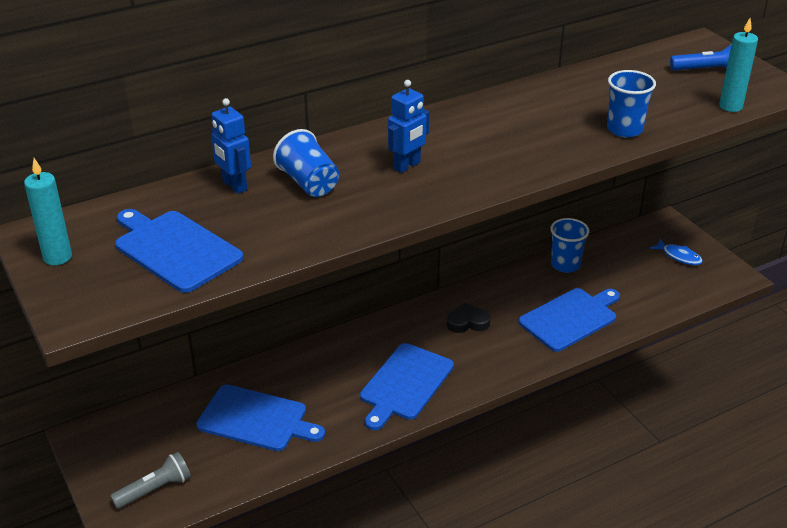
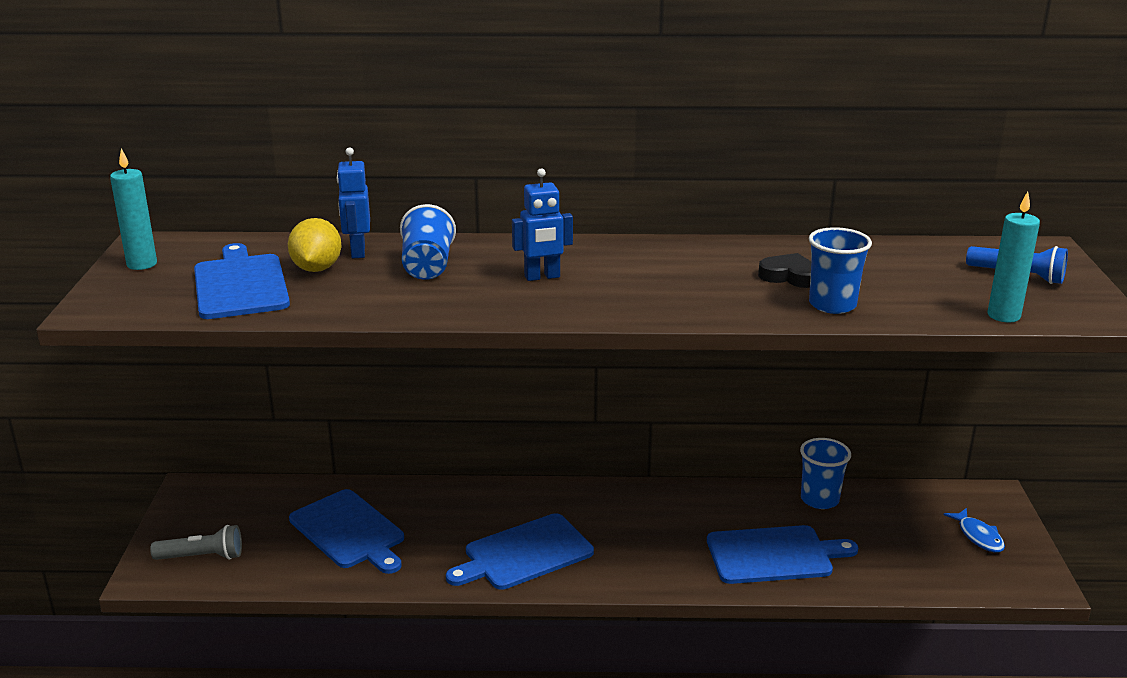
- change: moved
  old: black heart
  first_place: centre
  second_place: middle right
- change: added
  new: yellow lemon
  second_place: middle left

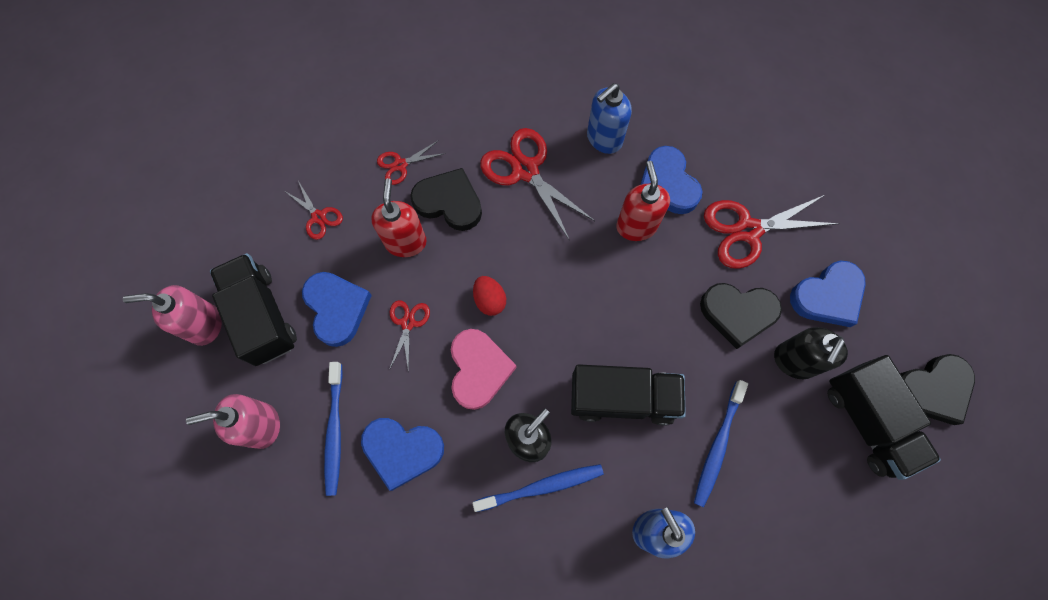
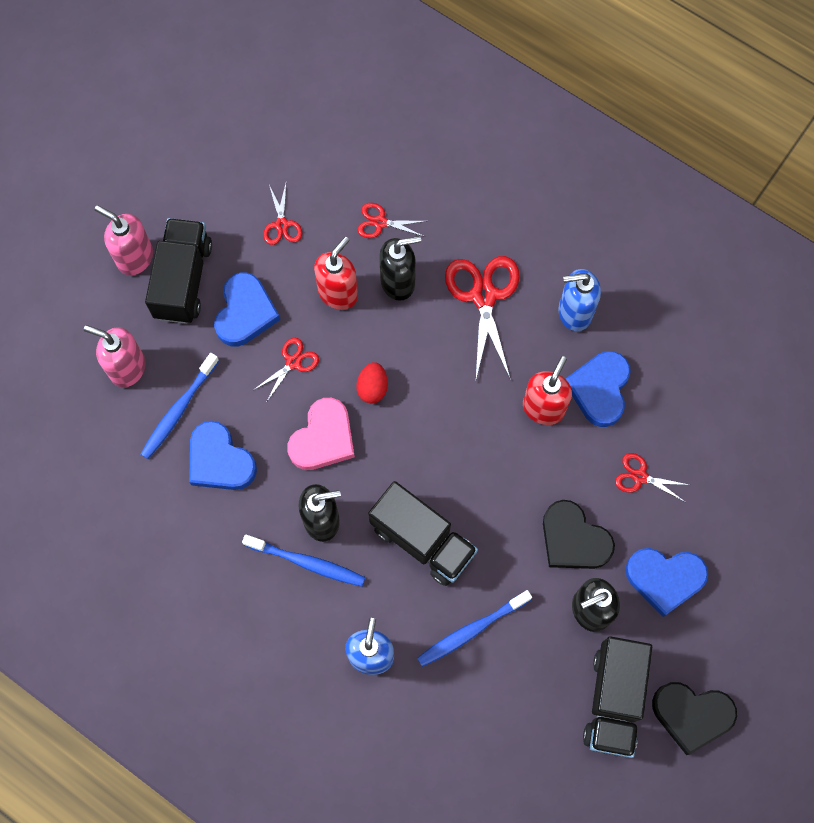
- change: replaced
  old: black heart (1st from left)
  new: black soap dispenser (2nd from left)
  first_place: top centre
  second_place: top centre
- change: resized
  old: red scissors (5th from left)
  first_place: middle right
  second_place: middle right
  factor: 0.53

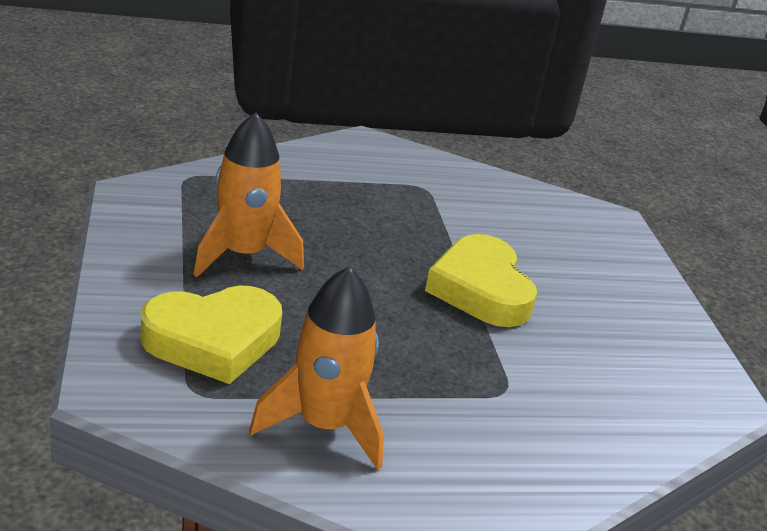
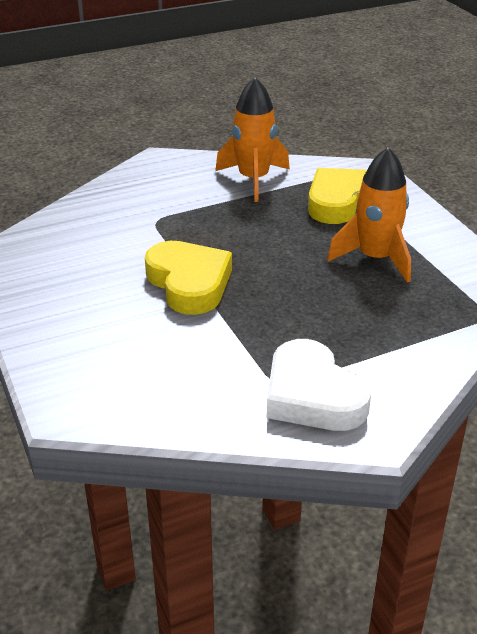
- change: added
  new: white heart
  second_place: middle right

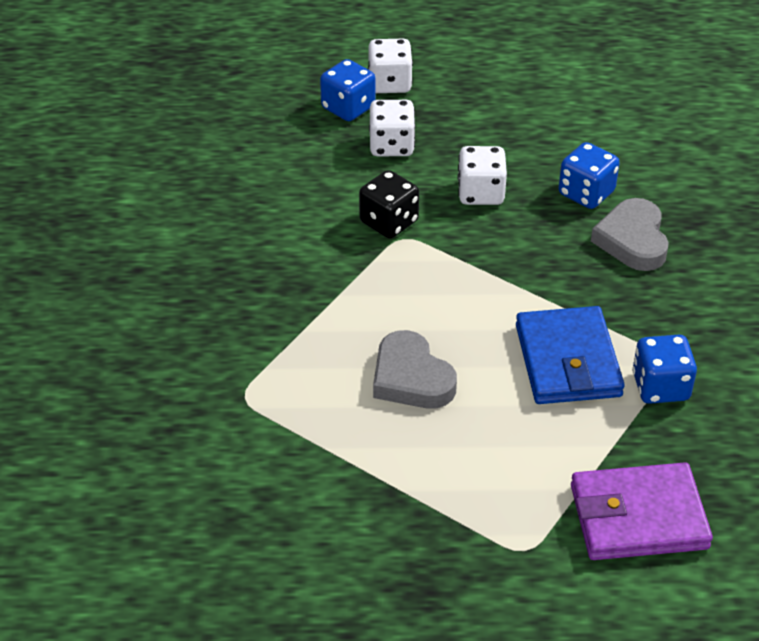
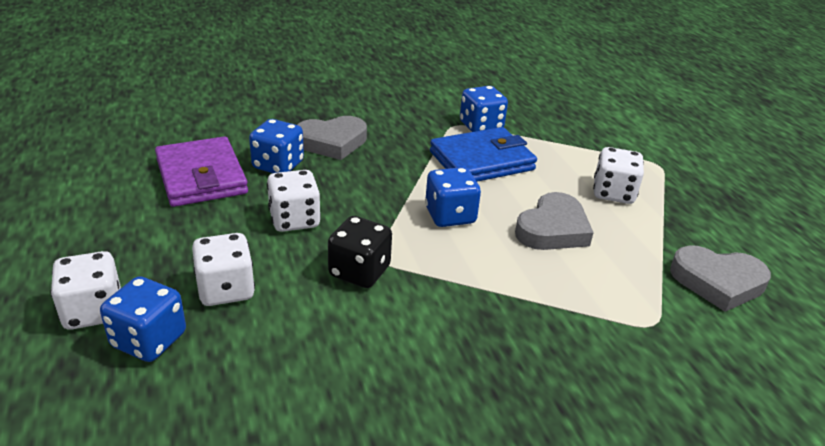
- change: moved
  old: purple wallet
  first_place: bottom right
  second_place: middle left
- change: added
  new: white dice (4th from left)
  second_place: middle right
- change: added
  new: blue dice (3rd from left)
  second_place: centre
- change: added
  new: grey heart (3rd from left)
  second_place: middle right

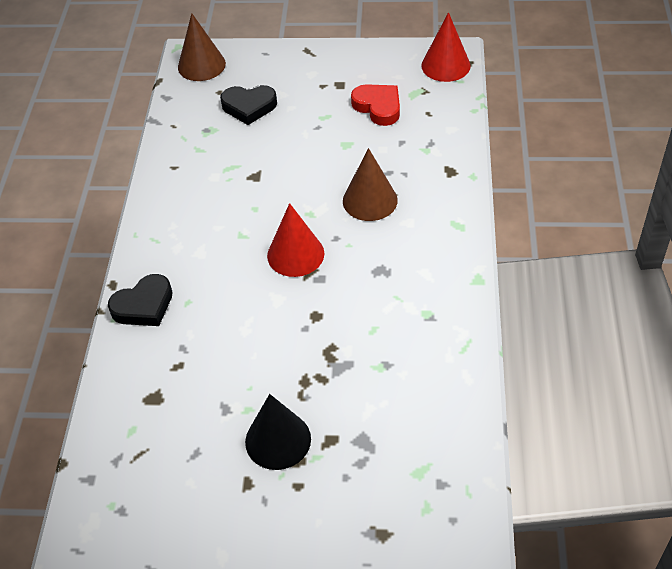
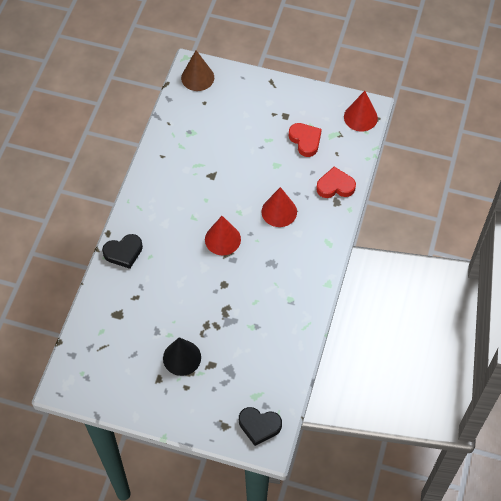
- change: moved
  old: black heart (2nd from left)
  first_place: top centre
  second_place: bottom centre
- change: recoloured
  old: brown cone (2nd from left)
  new: red cone (2nd from left)
  first_place: top centre
  second_place: centre
- change: added
  new: red heart (2nd from left)
  second_place: middle right

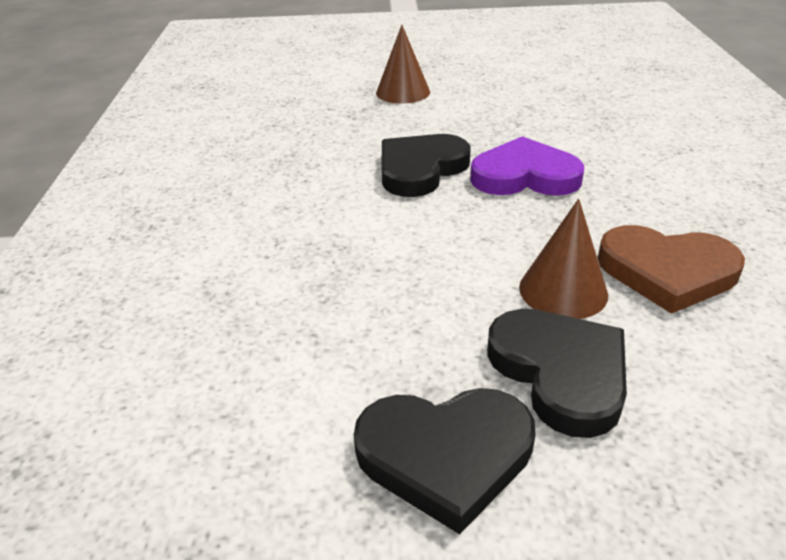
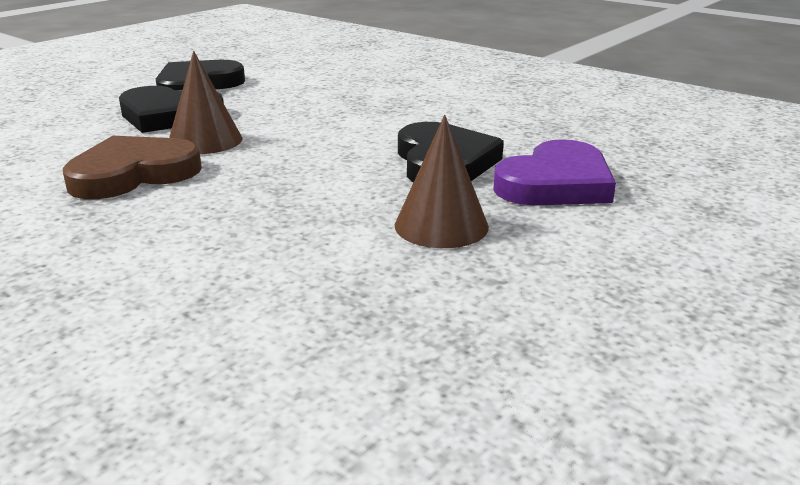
- change: moved
  old: brown cone (1st from left in the first image)
  new: brown cone (2nd from left)
  first_place: top centre
  second_place: centre
- change: moved
  old: purple heart
  first_place: top right
  second_place: middle right

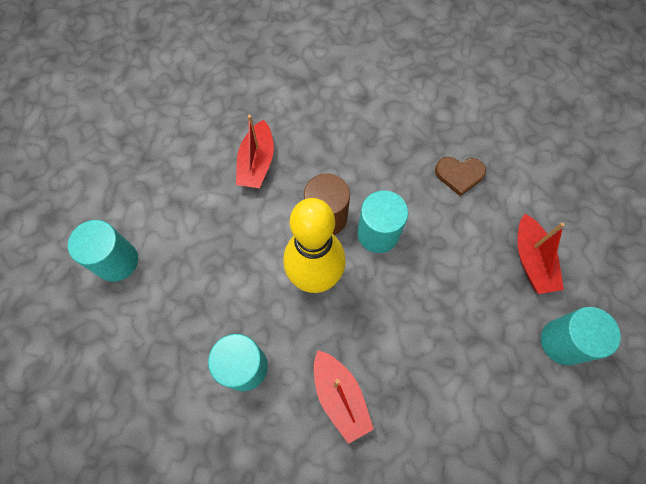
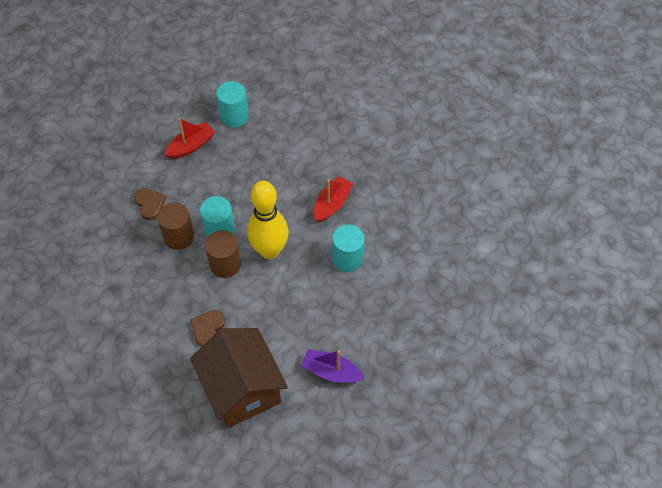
- change: replaced
  old: red boat (1st from left)
  new: brown heart (2nd from left)
  first_place: top centre
  second_place: bottom left
- change: replaced
  old: turquoise cylinder (1st from left)
  new: purple boat
  first_place: middle left
  second_place: bottom centre
- change: added
  new: brown cylinder (1st from left)
  second_place: middle left
- change: added
  new: brown house
  second_place: bottom centre

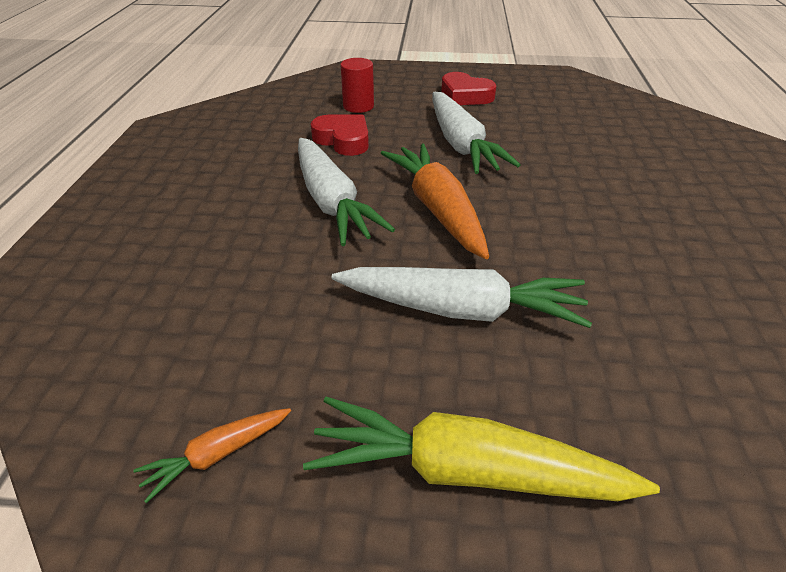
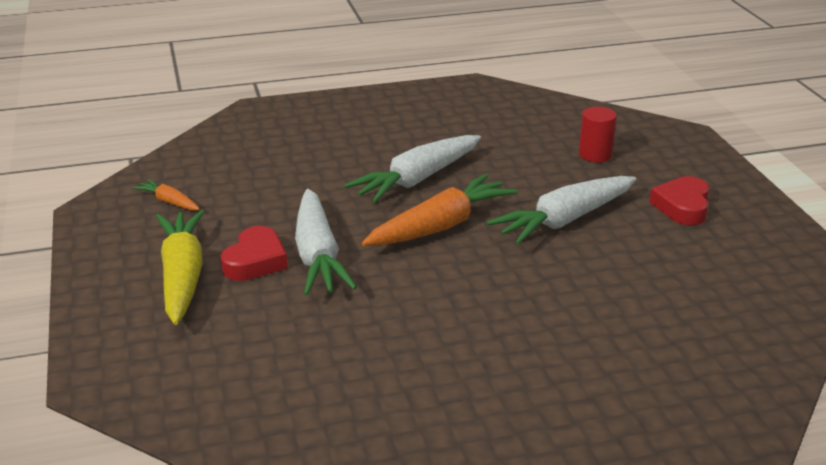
- change: moved
  old: red heart (1st from left)
  first_place: top centre
  second_place: middle left

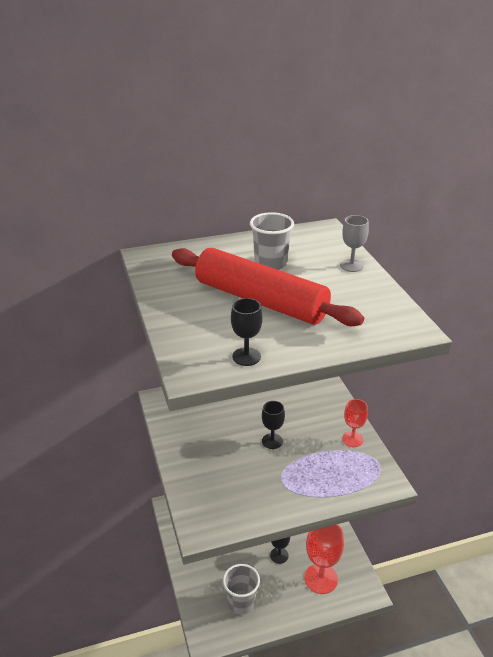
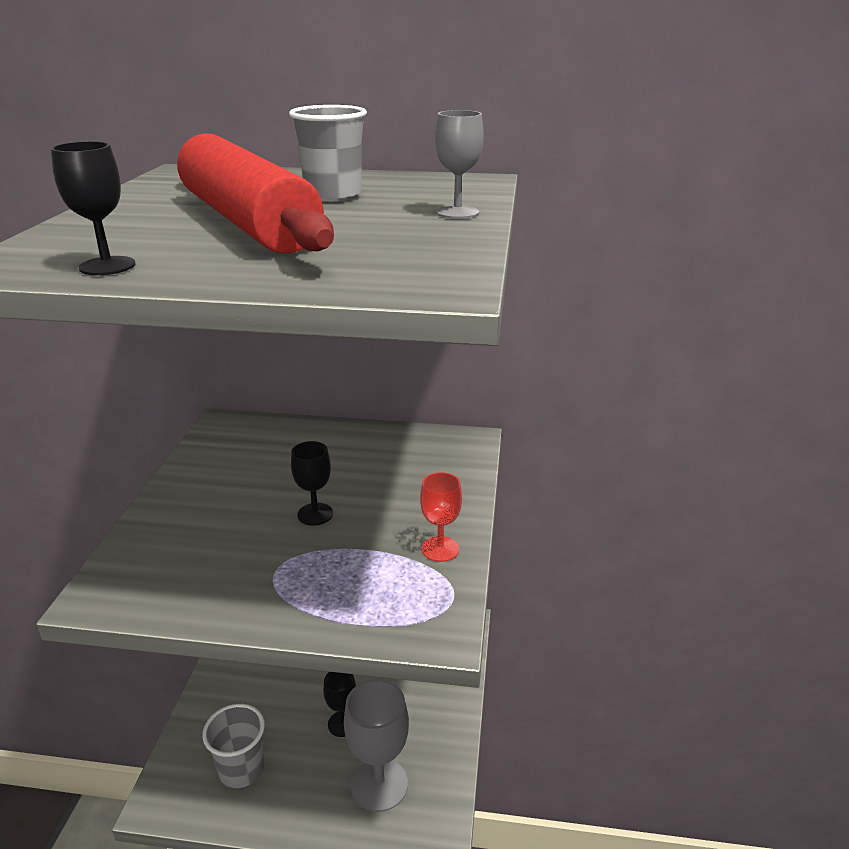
- change: recoloured
  old: red goblet (1st from left)
  new: grey goblet (1st from left)
  first_place: bottom centre
  second_place: bottom centre

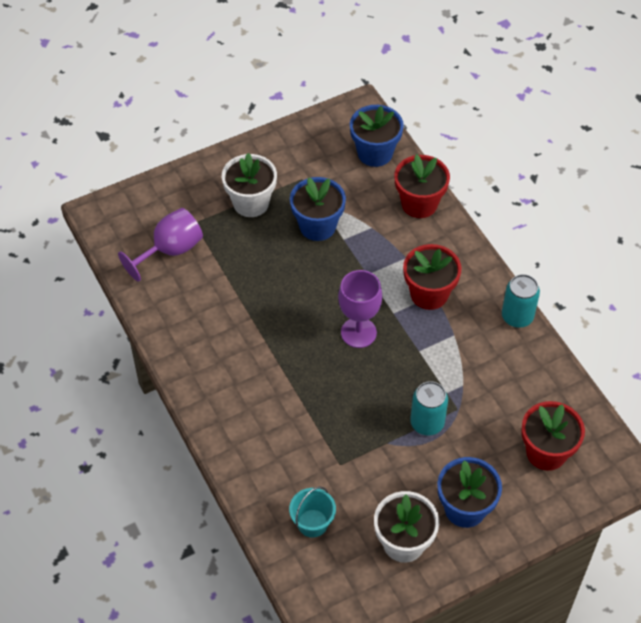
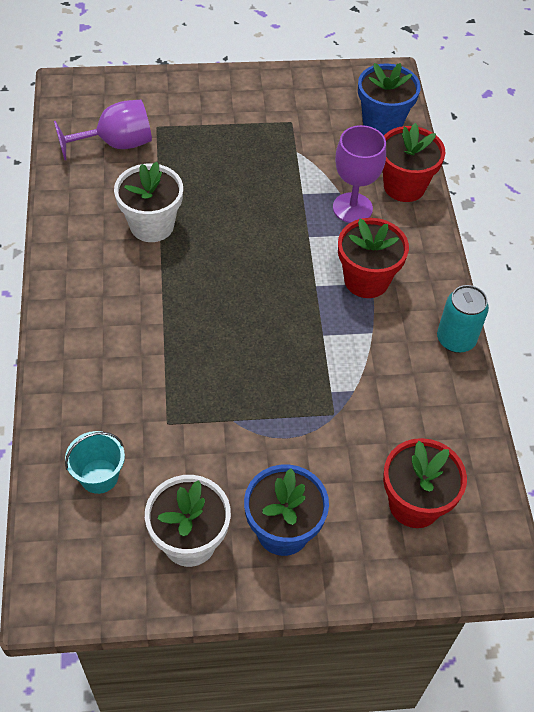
- change: moved
  old: white flower pot (1st from left)
  first_place: top centre
  second_place: top left
- change: removed
  old: blue flower pot (1st from left)
  first_place: centre
- change: moved
  old: purple goblet (2nd from left)
  first_place: centre
  second_place: top right
- change: removed
  old: turquoise can (1st from left)
  first_place: middle right

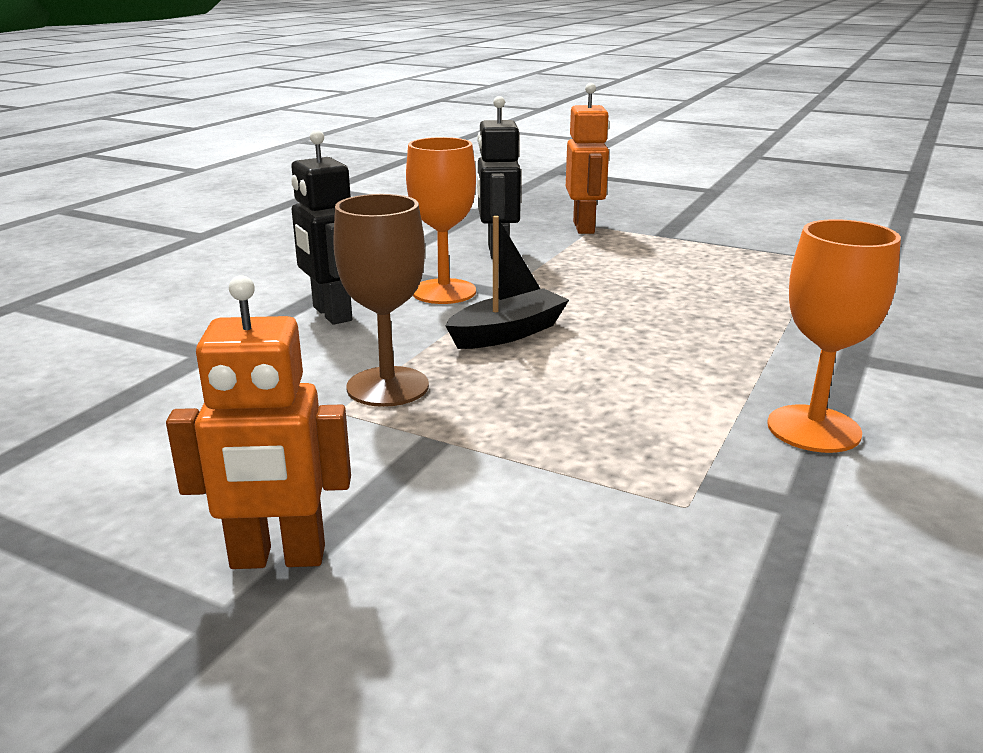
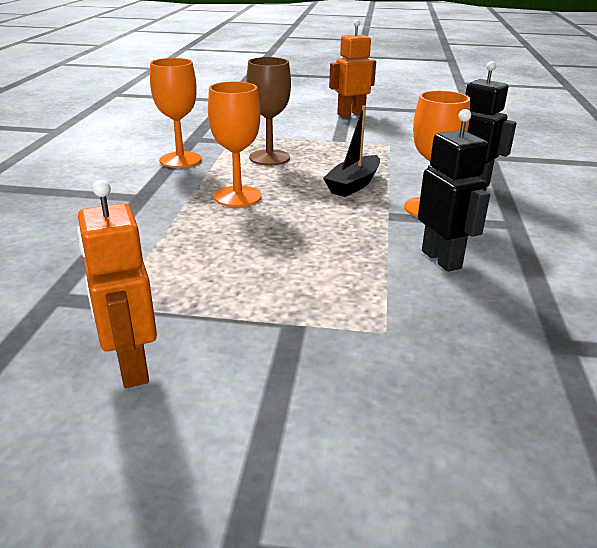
- change: moved
  old: orange robot (2nd from left in the first image)
  new: orange robot (1st from left)
  first_place: top centre
  second_place: middle left
- change: moved
  old: brown goblet
  first_place: centre
  second_place: top centre
- change: added
  new: orange goblet (2nd from left)
  second_place: top centre

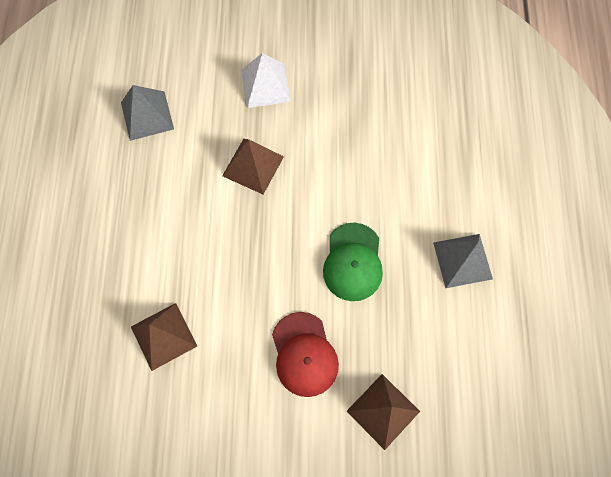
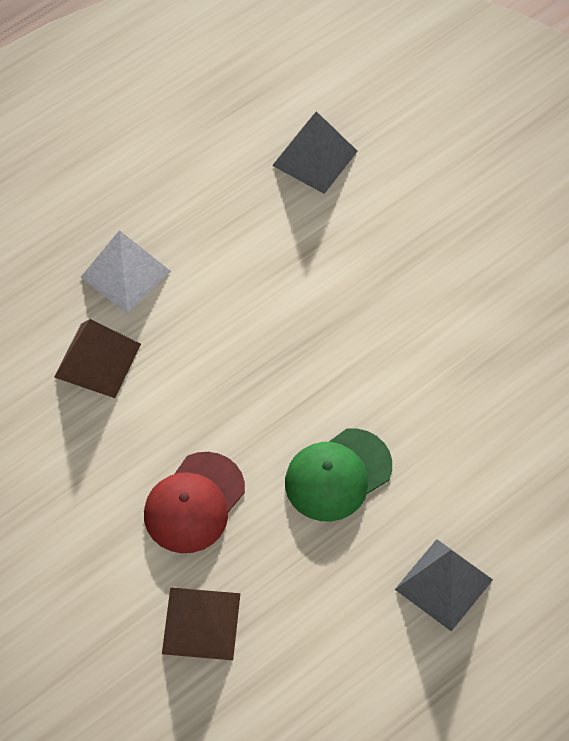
- change: moved
  old: white pyramid
  first_place: top centre
  second_place: middle left
- change: removed
  old: brown pyramid (2nd from left)
  first_place: centre

